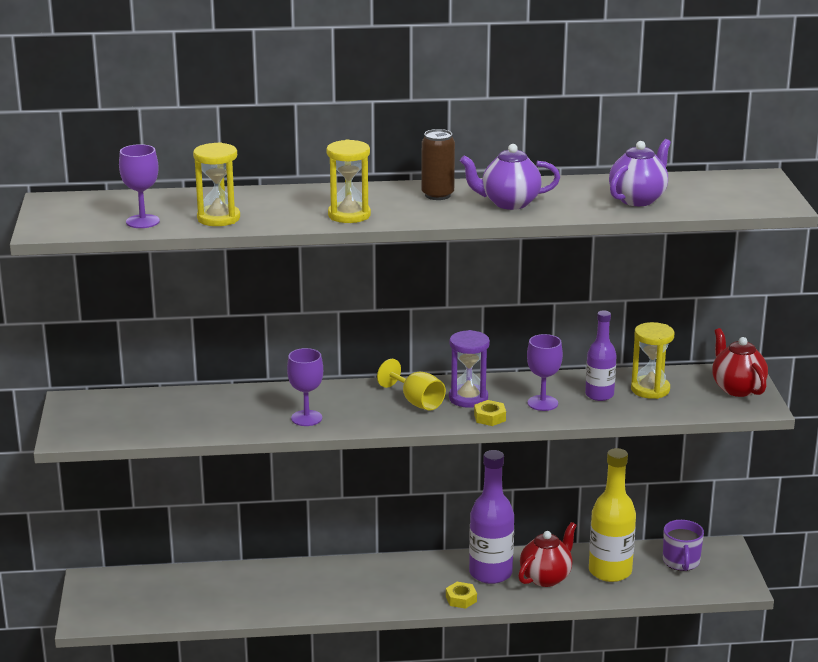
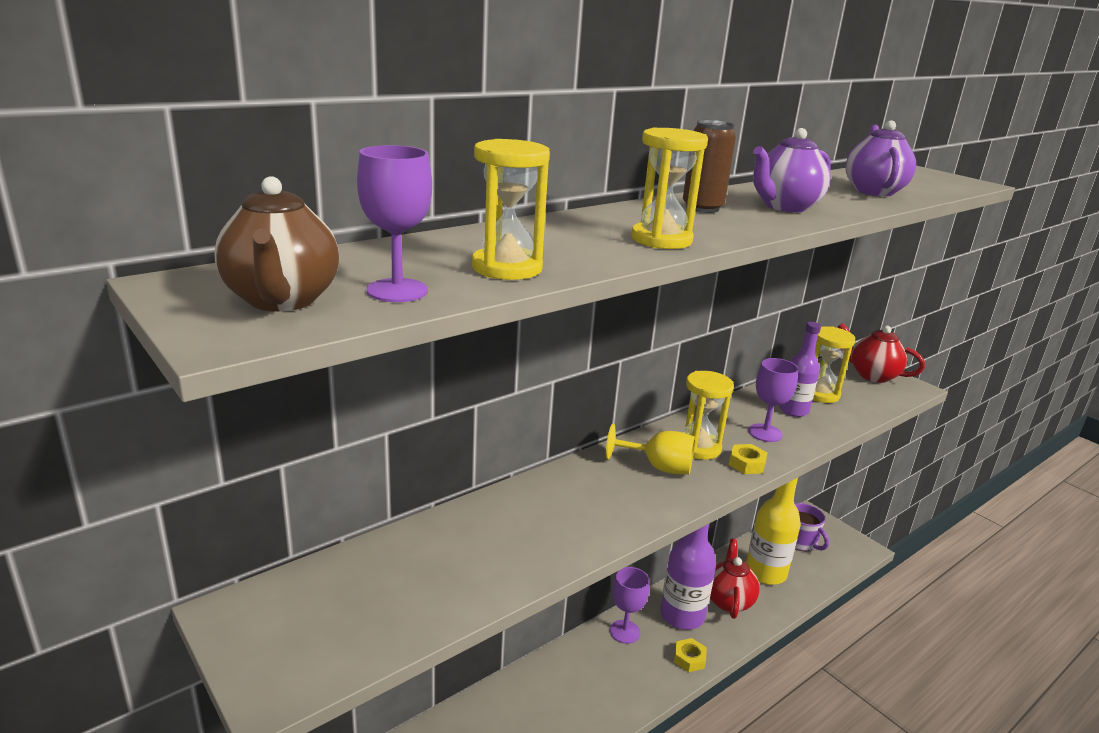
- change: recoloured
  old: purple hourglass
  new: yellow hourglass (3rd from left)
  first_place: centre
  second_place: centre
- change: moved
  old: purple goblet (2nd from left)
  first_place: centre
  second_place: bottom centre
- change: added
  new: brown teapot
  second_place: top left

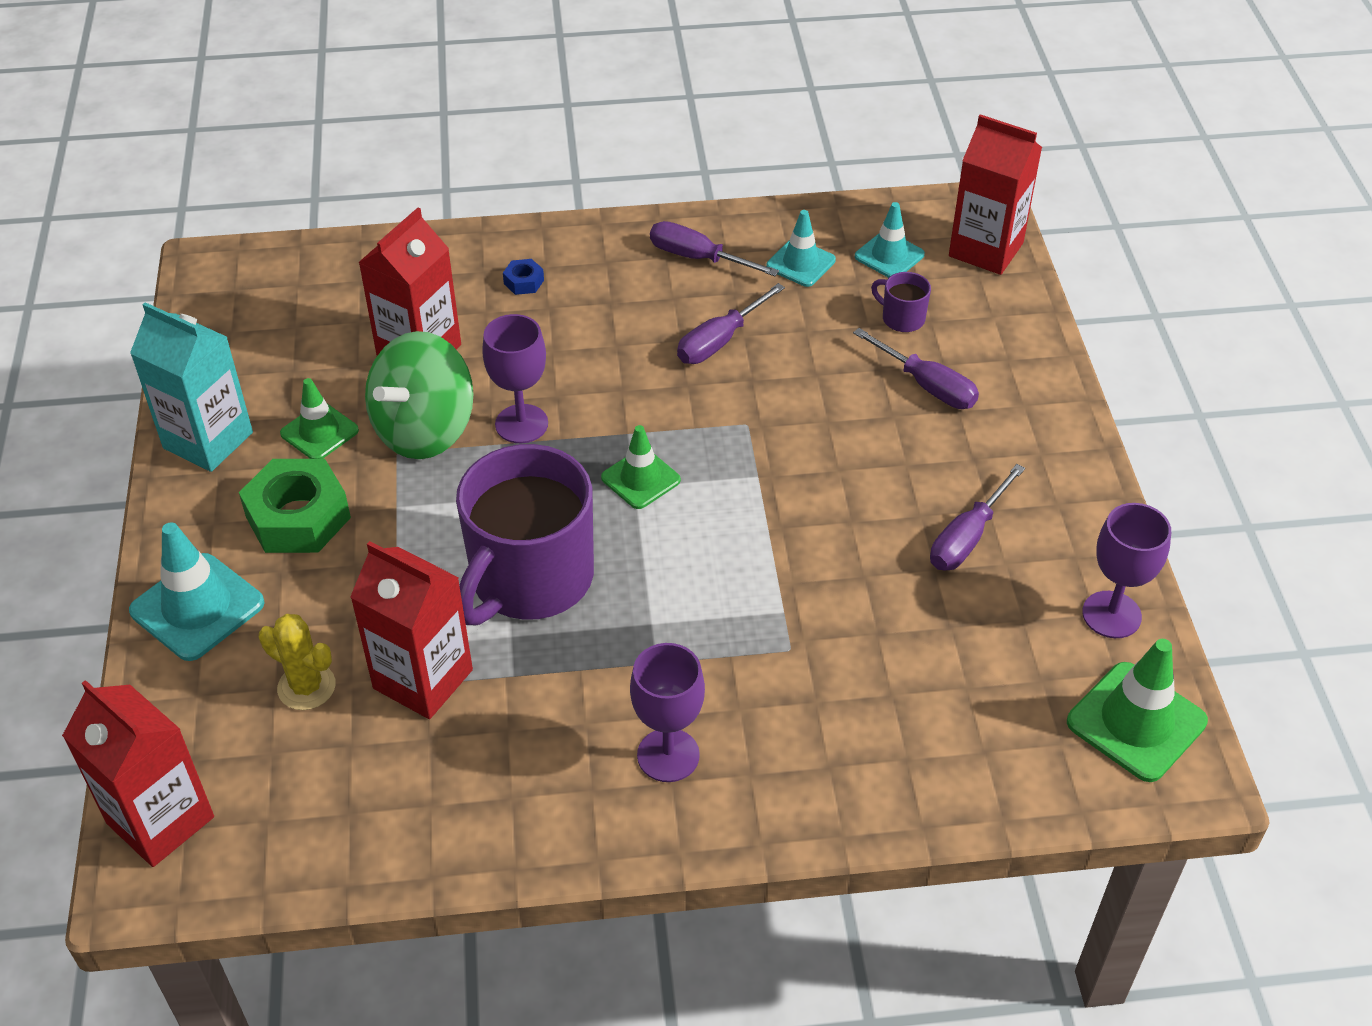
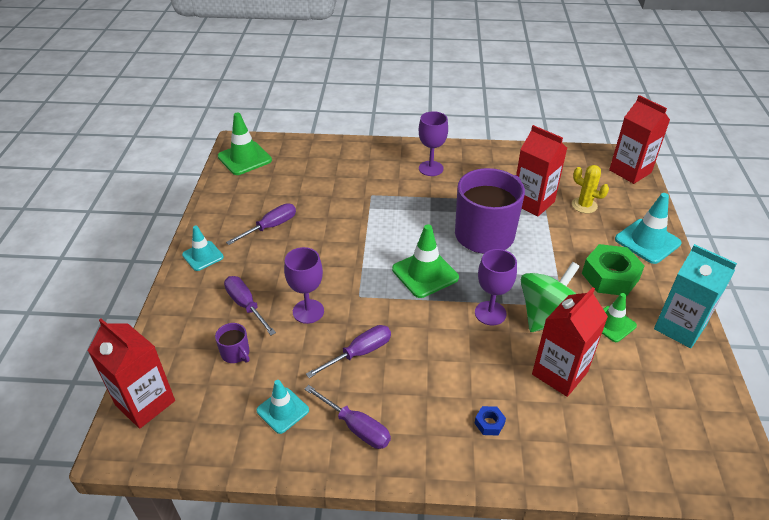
- change: moved
  old: turquoise traffic cone (3rd from left in the first image)
  new: turquoise traffic cone (1st from left)
  first_place: top centre
  second_place: middle left
- change: resized
  old: green traffic cone (2nd from left)
  first_place: centre
  second_place: centre
  factor: 1.56
- change: moved
  old: purple goblet (3rd from left in the first image)
  new: purple goblet (1st from left)
  first_place: middle right
  second_place: centre

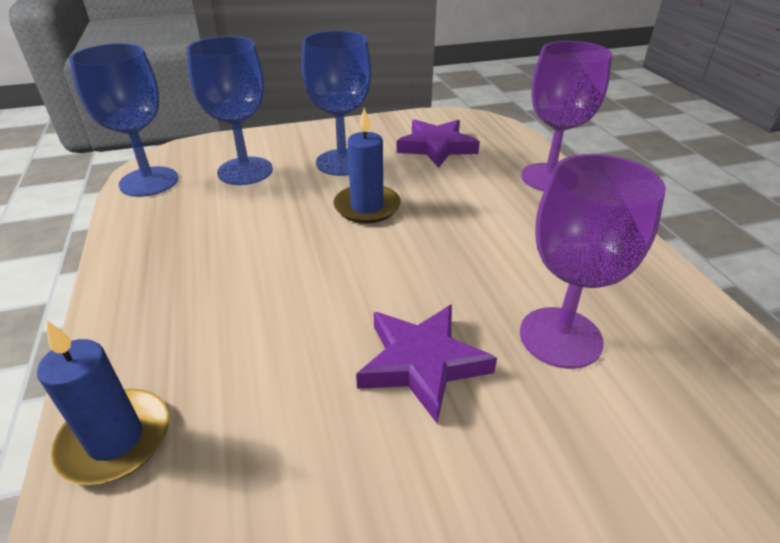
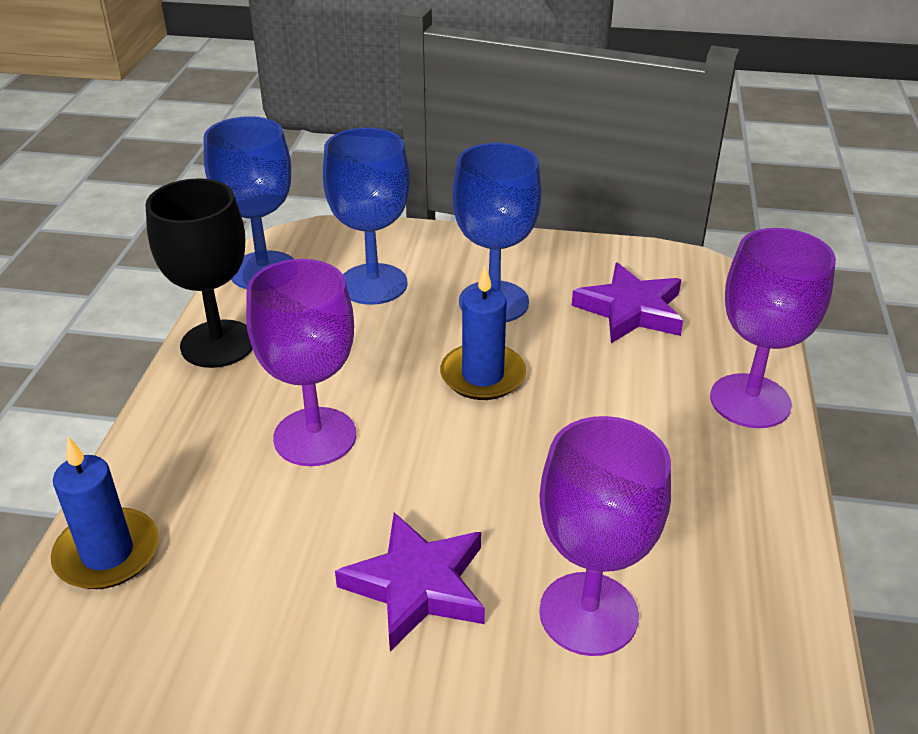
- change: added
  new: black goblet
  second_place: middle left
- change: added
  new: purple goblet (1st from left)
  second_place: middle left

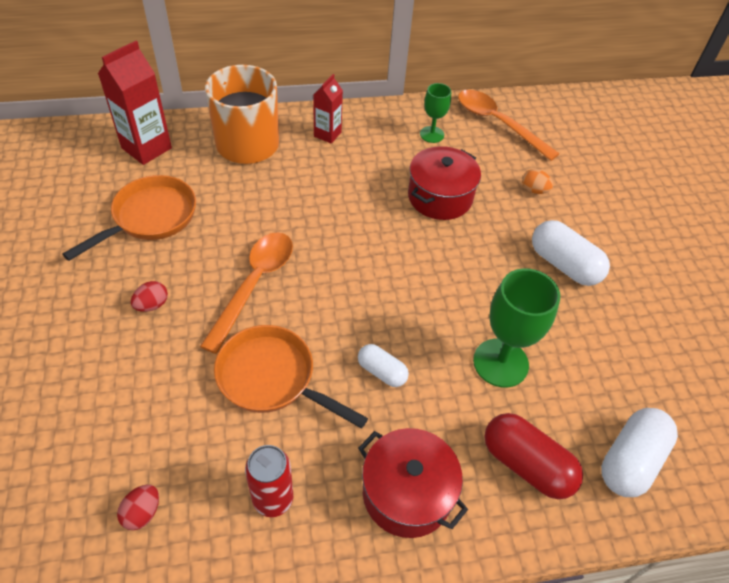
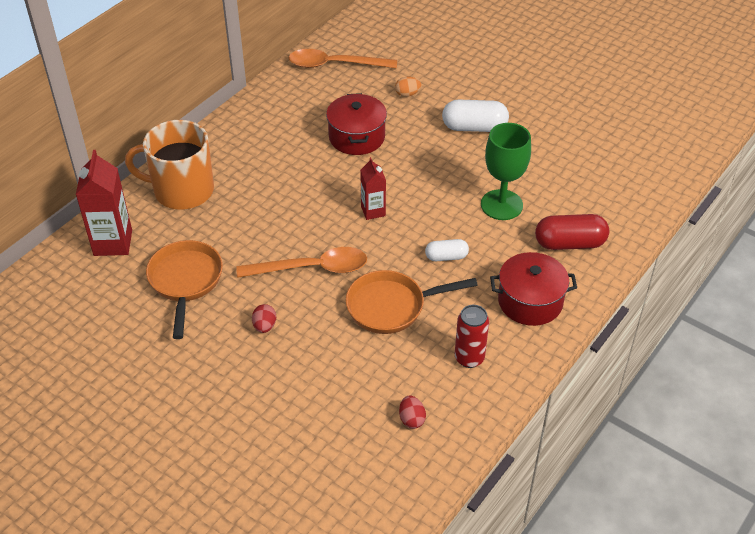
- change: moved
  old: red carton (2nd from left)
  first_place: top centre
  second_place: centre
- change: removed
  old: green goblet (1st from left)
  first_place: top centre
- change: turned
  old: orange spoon (1st from left)
  first_place: centre
  second_place: centre
  degrees: 105
- change: removed
  old: white capsule (3rd from left)
  first_place: bottom right

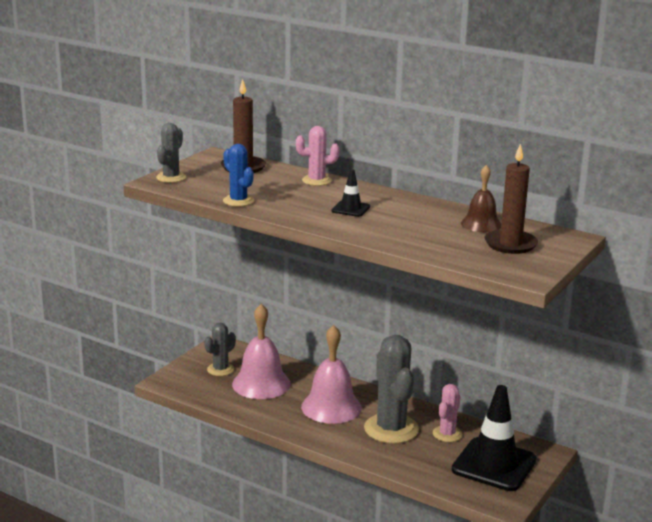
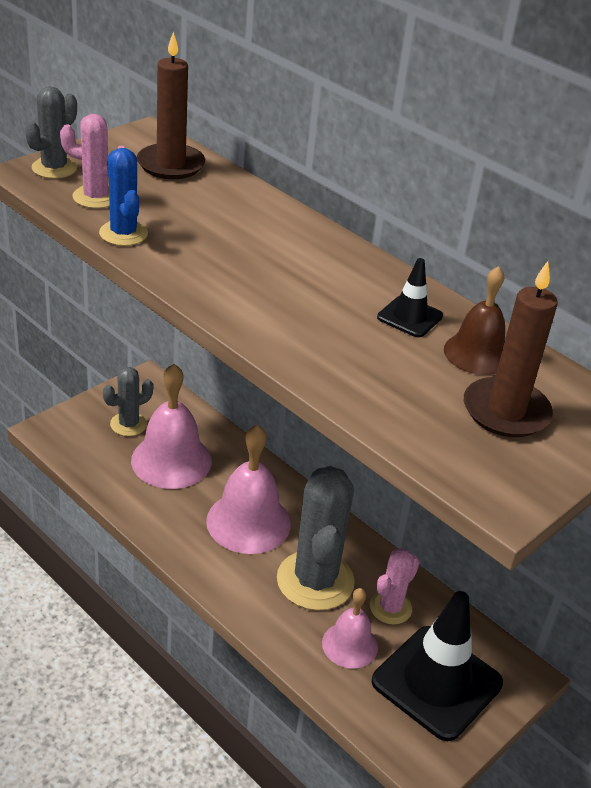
- change: moved
  old: pink cactus (1st from left)
  first_place: top centre
  second_place: top left
- change: moved
  old: black traffic cone (1st from left)
  first_place: centre
  second_place: middle right
- change: added
  new: pink bell (3rd from left)
  second_place: bottom centre

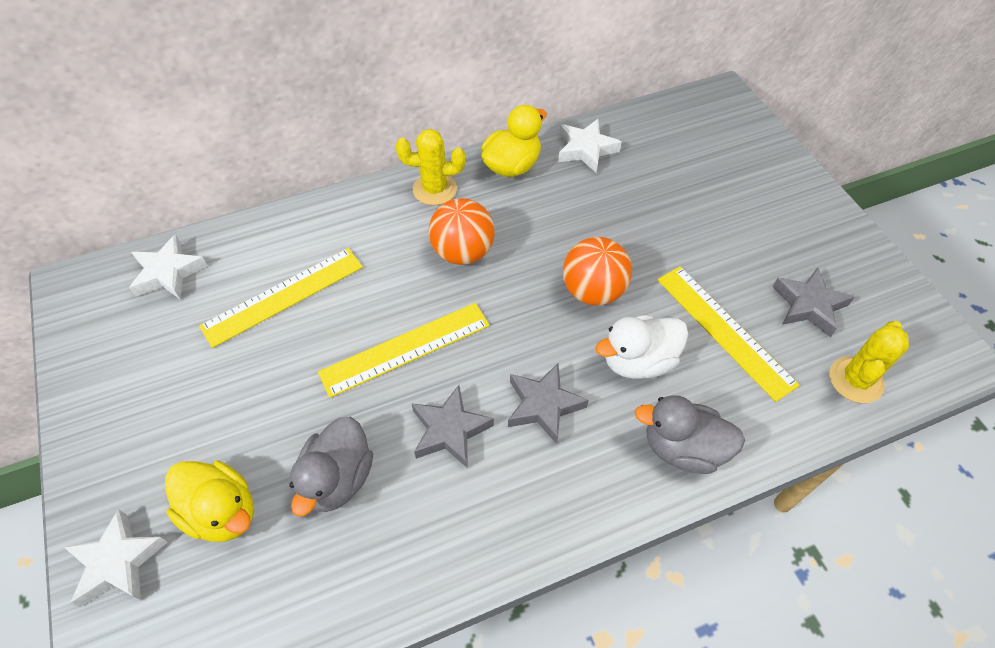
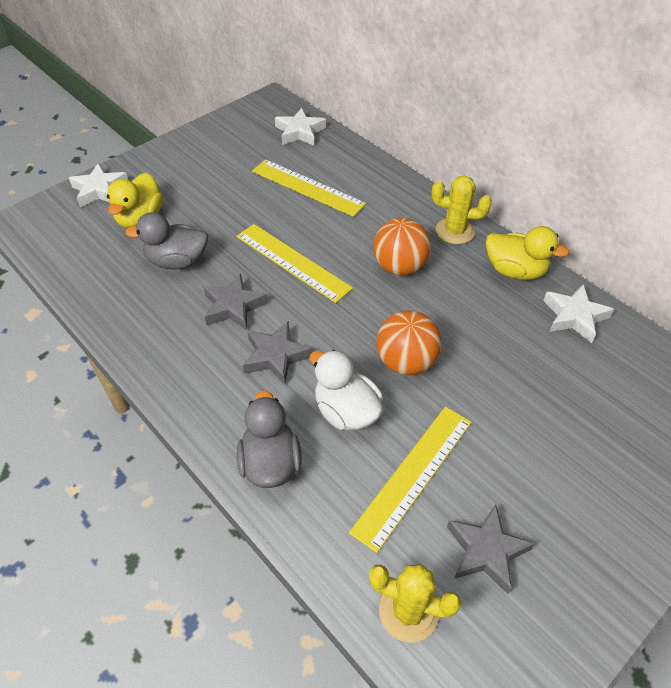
- change: turned
  old: yellow cactus (1st from left in the first image)
  first_place: top centre
  second_place: top right
  degrees: -60

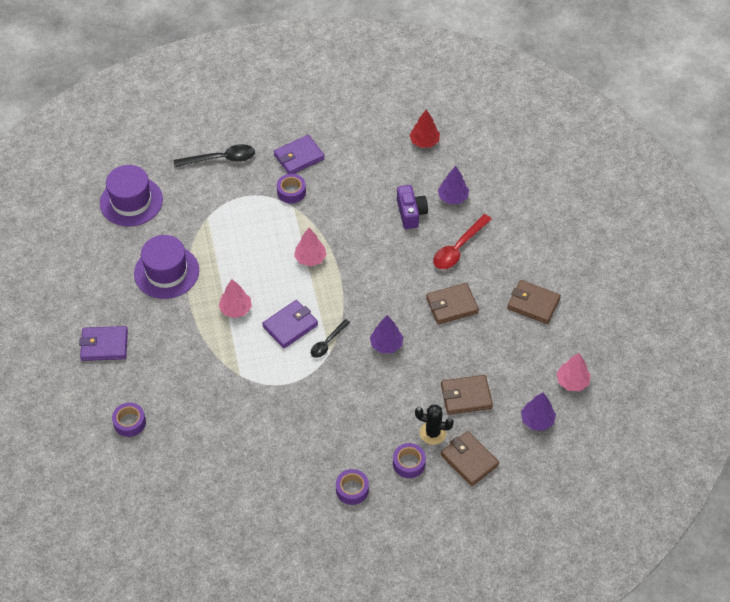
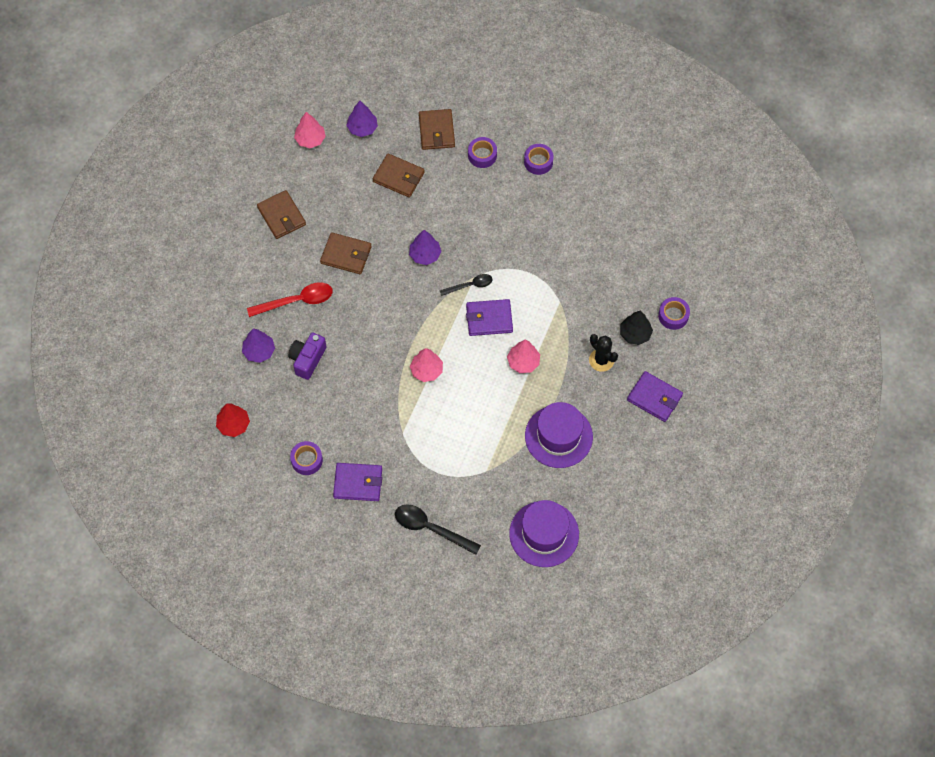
- change: moved
  old: purple tape (2nd from left in the first image)
  new: purple tape (1st from left)
  first_place: top centre
  second_place: middle left
- change: moved
  old: black cactus
  first_place: bottom centre
  second_place: centre
- change: added
  new: black tree
  second_place: middle right

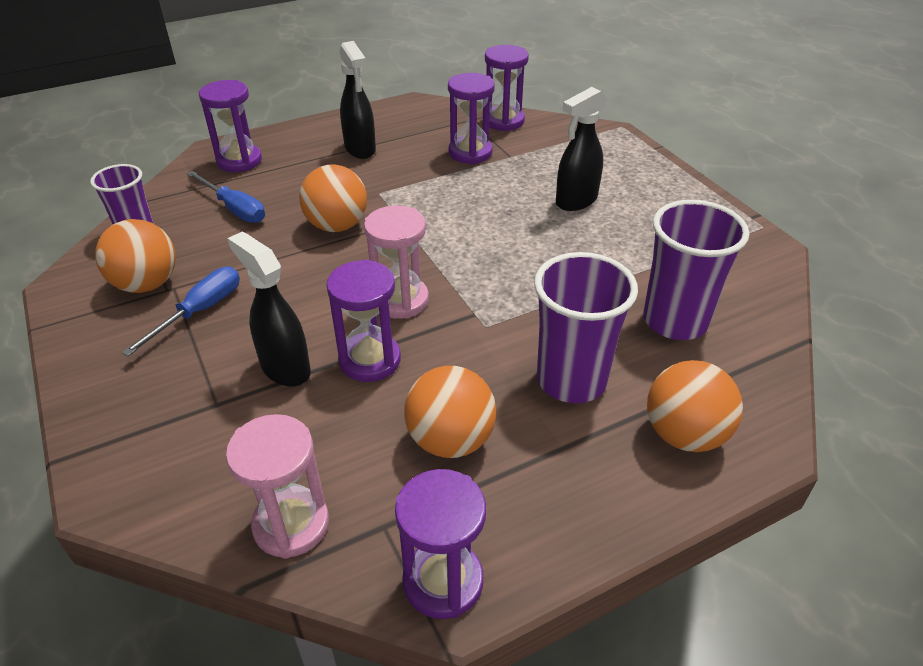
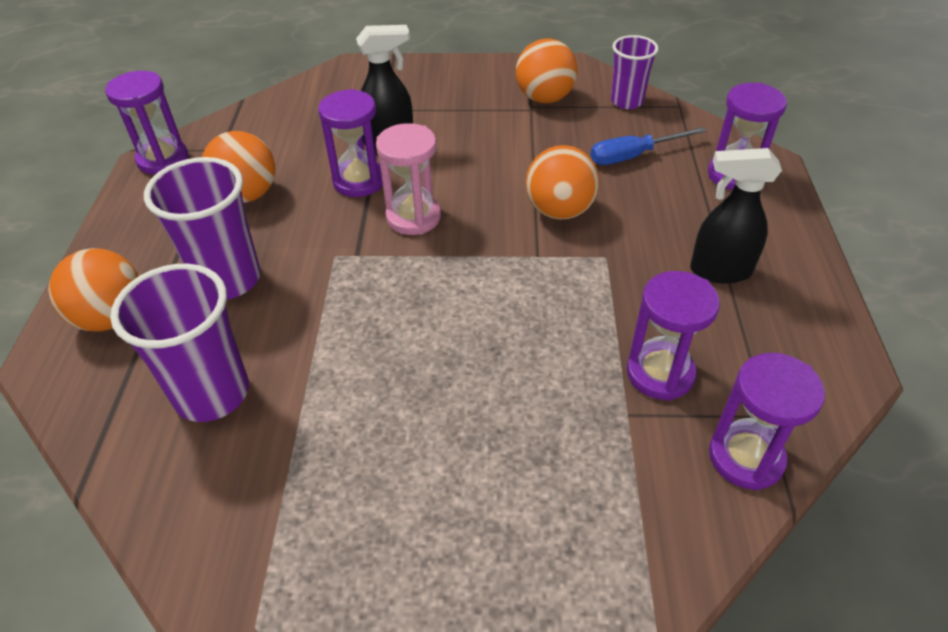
- change: removed
  old: black spray bottle (3rd from left)
  first_place: top centre
- change: removed
  old: blue screwdriver (1st from left)
  first_place: middle left
- change: removed
  old: pink hourglass (1st from left)
  first_place: bottom left

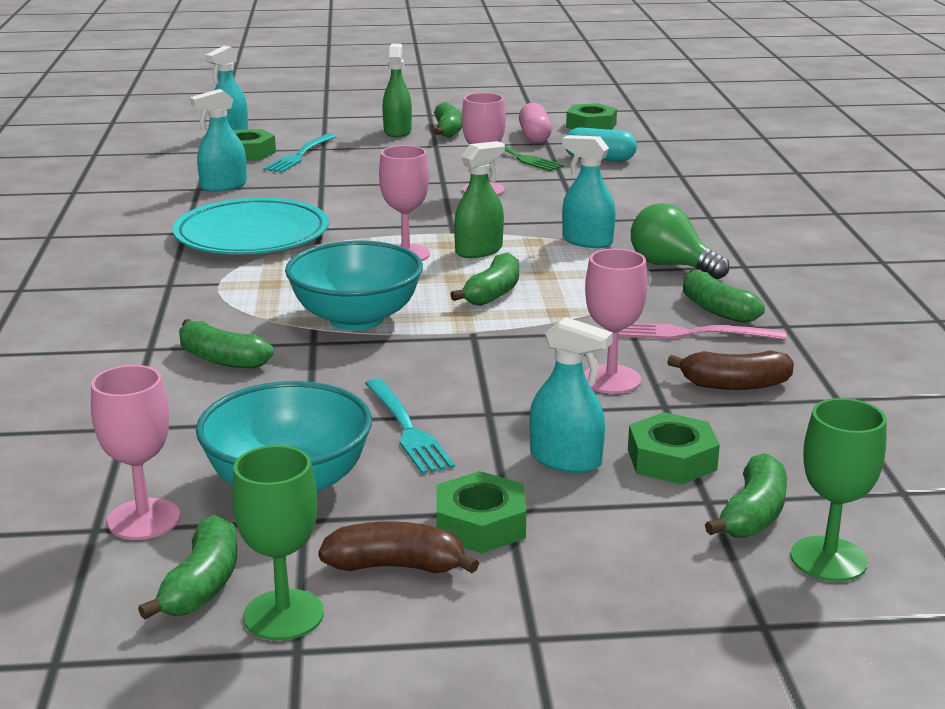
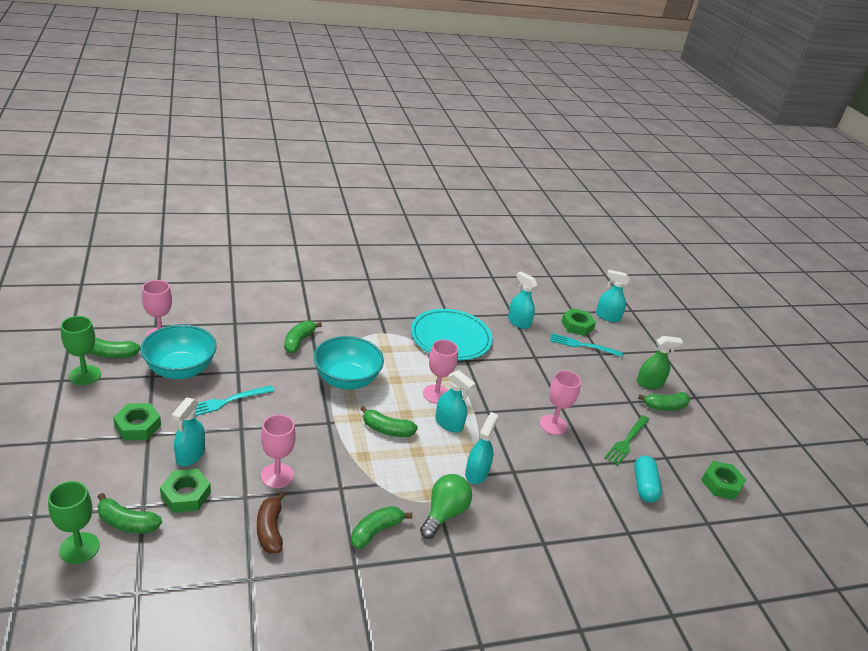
- change: removed
  old: pink capsule
  first_place: top centre
- change: recoloured
  old: green spray bottle (2nd from left)
  new: turquoise spray bottle (2nd from left)
  first_place: top centre
  second_place: centre
- change: removed
  old: pink fork
  first_place: middle right
- change: removed
  old: brown banana (1st from left)
  first_place: bottom centre

